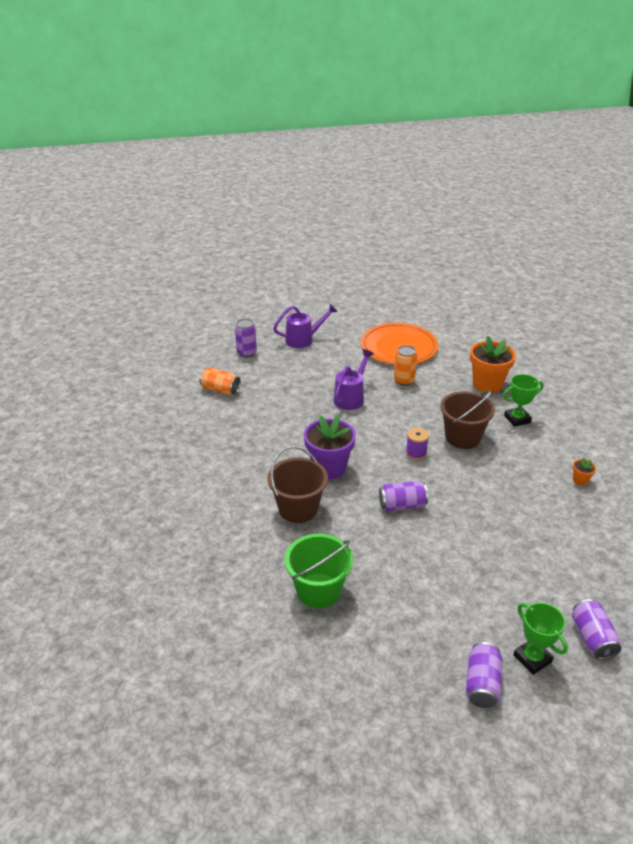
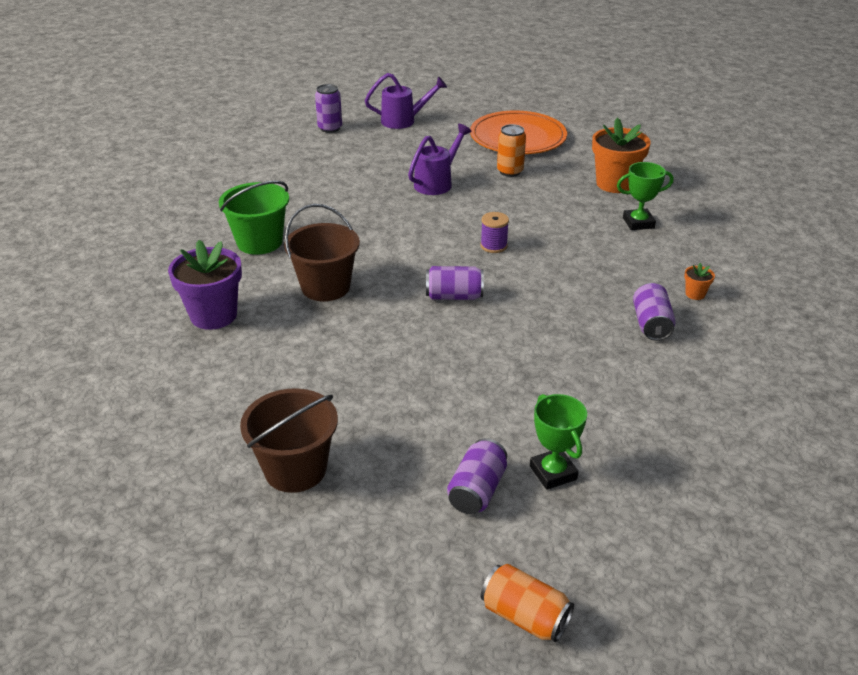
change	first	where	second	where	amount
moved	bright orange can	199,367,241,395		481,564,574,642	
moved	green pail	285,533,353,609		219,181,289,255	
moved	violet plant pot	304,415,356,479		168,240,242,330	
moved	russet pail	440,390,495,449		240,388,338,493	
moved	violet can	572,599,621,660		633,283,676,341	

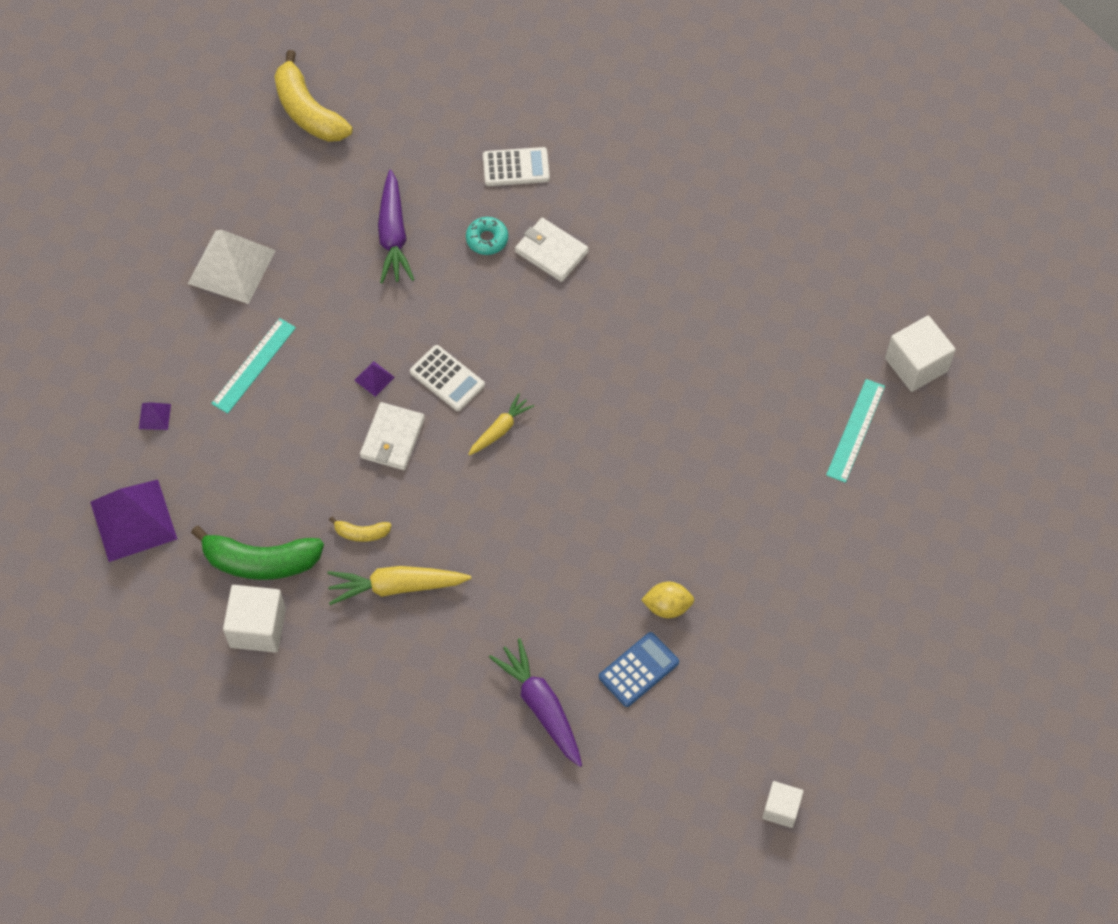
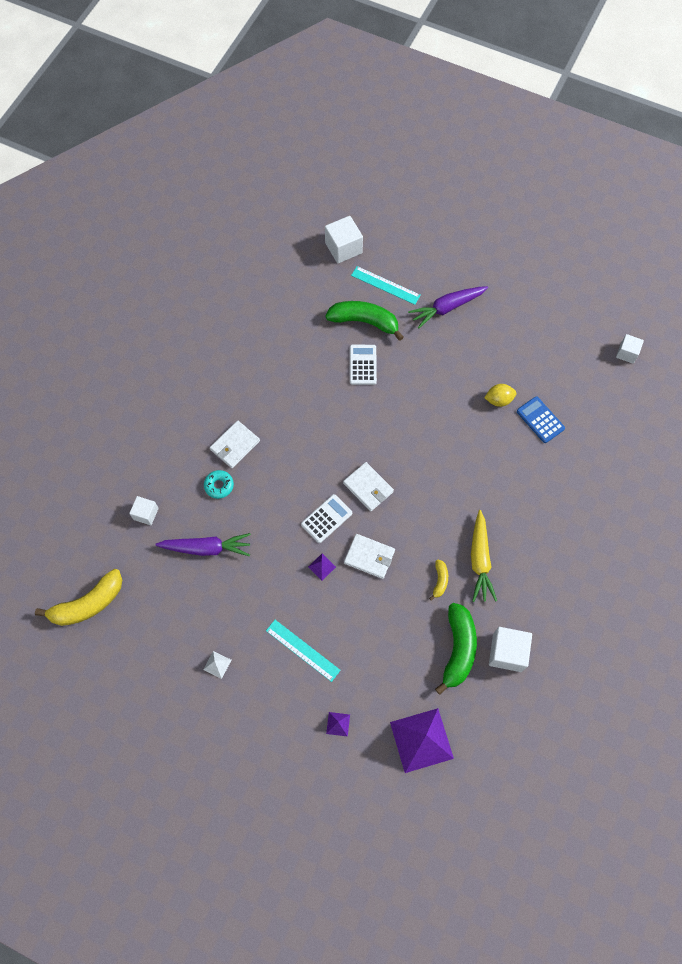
change	first	where	second	where	amount
added			white solid cube	129,496,159,525	
added			green toy banana	326,301,404,341	
moved	white calculator	483,147,550,186		350,345,377,385	
moved	violet toy carrot	489,638,582,767		408,286,488,329	
replaced	yellow toy carrot	468,393,534,456	white wallet	343,462,394,511	
turned	yellow lemon	641,581,694,618		484,384,517,407	75 degrees clockwise
resized	white pyramid	188,230,276,304		203,651,231,679	x0.42

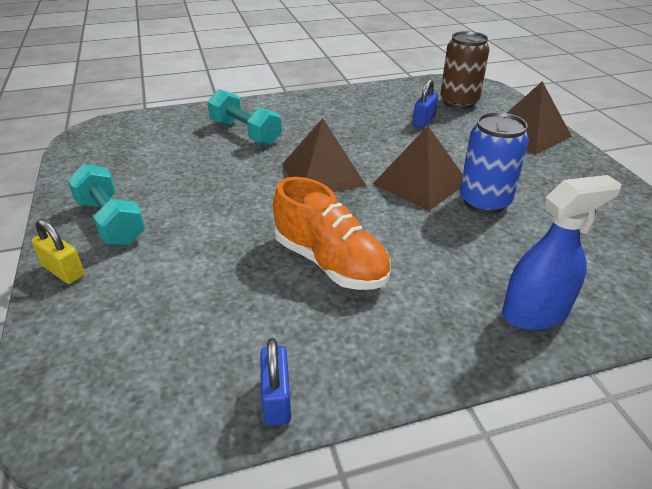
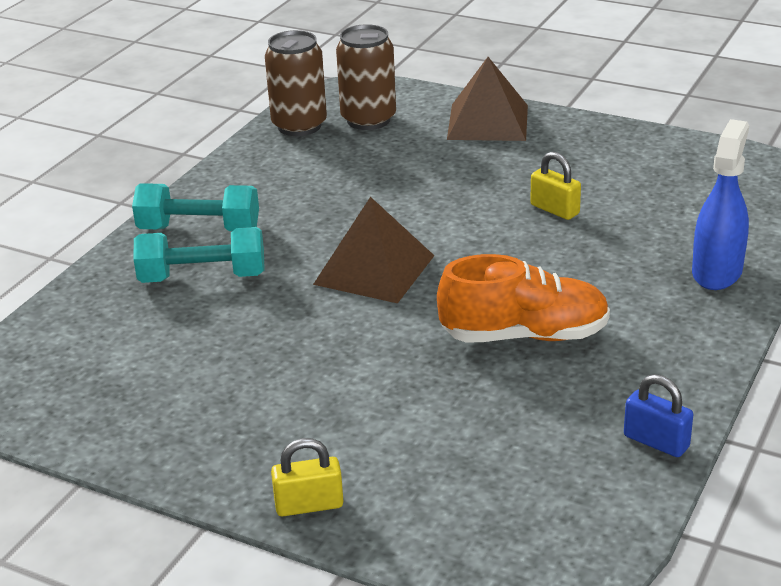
change	first	where	second	where	amount
removed	russet pyramid	373,126,462,211			
removed	blue small lock	413,79,438,128			
added			russet can	265,30,327,136	
moved	teal hand weight	67,164,146,245		132,183,259,231	
replaced	blue can	460,112,529,214	yellow small lock	530,152,581,220	

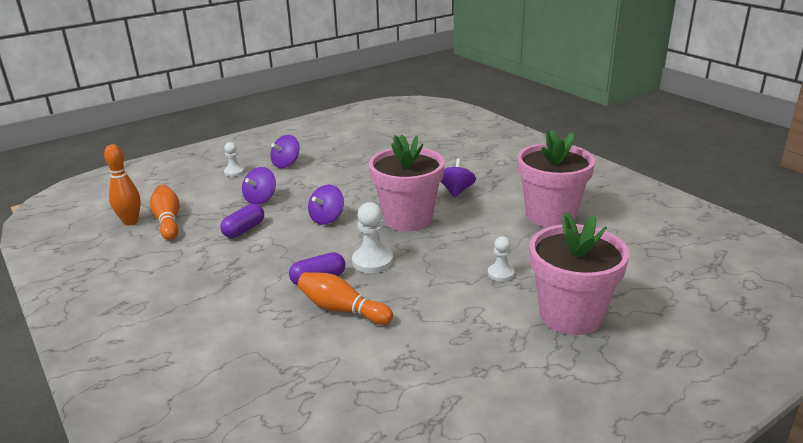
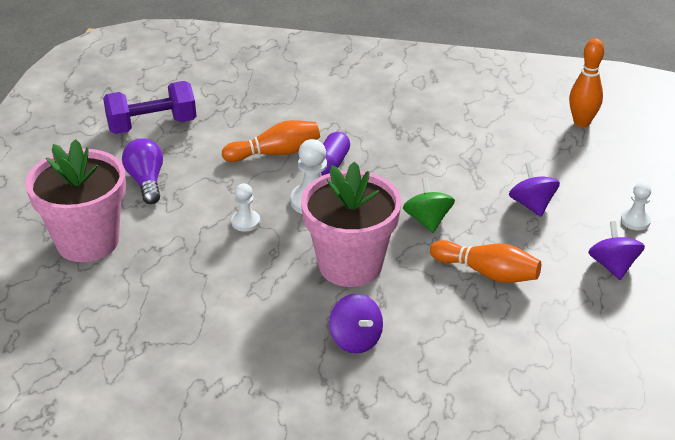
change	first	where	second	where	amount
removed	violet pill	220,204,264,238			
removed	pink plant pot	517,129,595,227			
added			violet hand weight	103,81,196,134	
added			violet light bulb	122,138,163,204	
moved	bright orange skittle	150,184,180,240		430,240,541,283	
moved	white game pawn	488,236,514,282		231,183,260,232	
recoloured	violet whirligig	308,185,344,225	green whirligig	403,177,455,233	

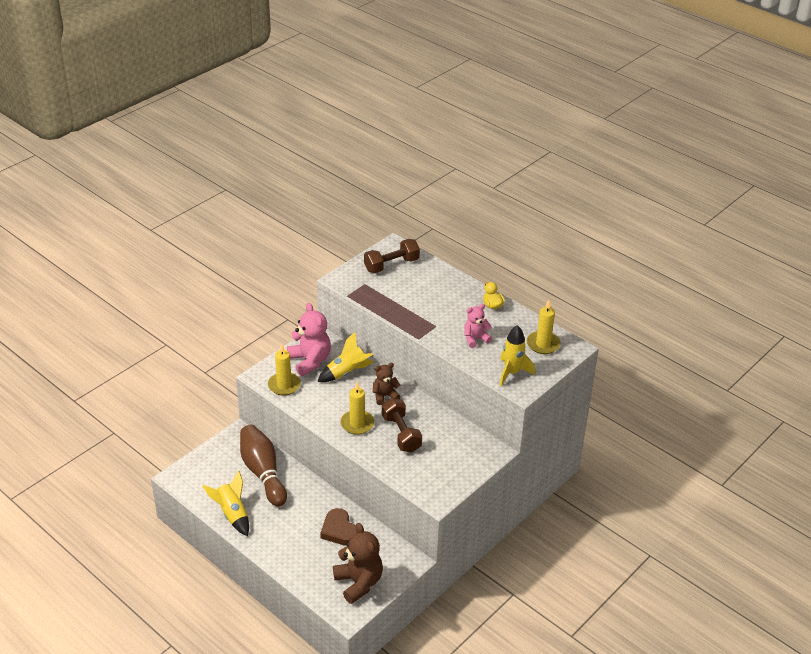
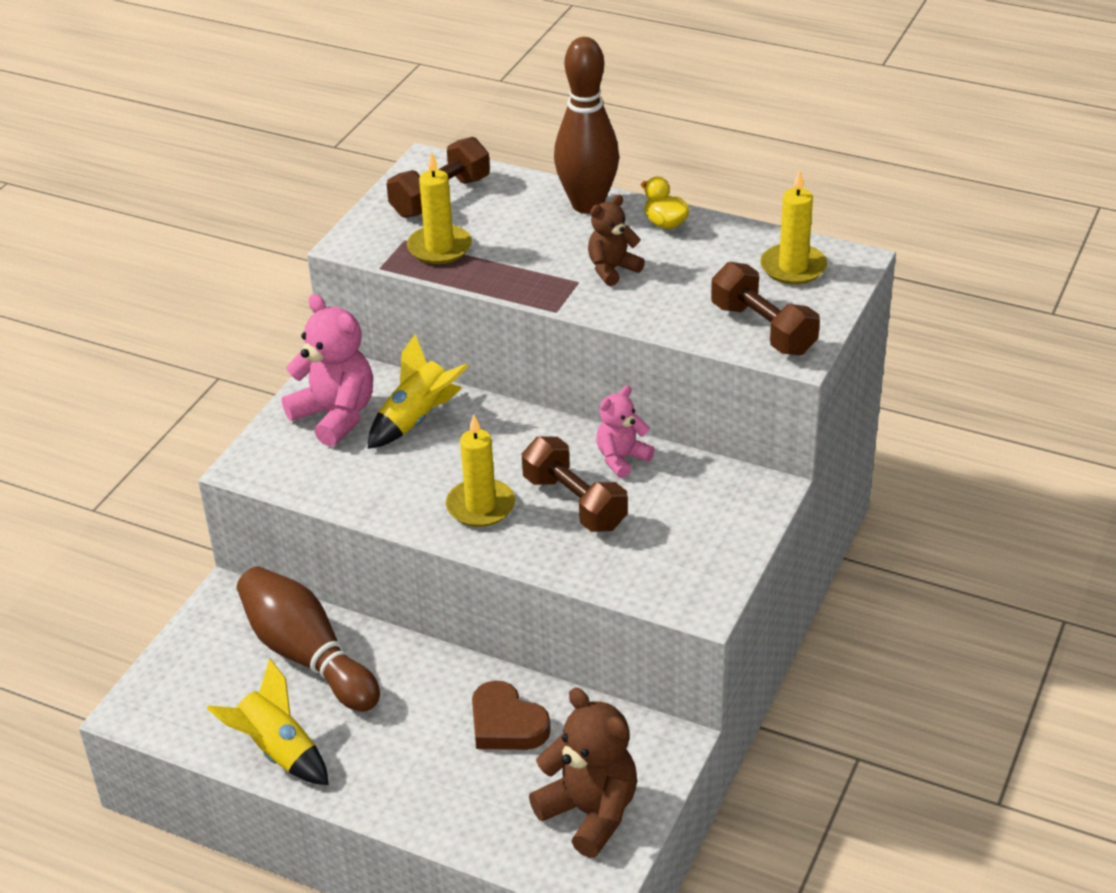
change	first	where	second	where	amount
added			russet skittle	554,37,619,214	
moved	yellow wax candle	268,344,301,396		407,151,472,264	
moved	russet teddy	373,363,401,405		588,194,645,286	
moved	pink teddy	464,304,492,348		596,386,655,478	
replaced	yellow rocket	500,325,535,386	russet hand weight	711,262,820,355	

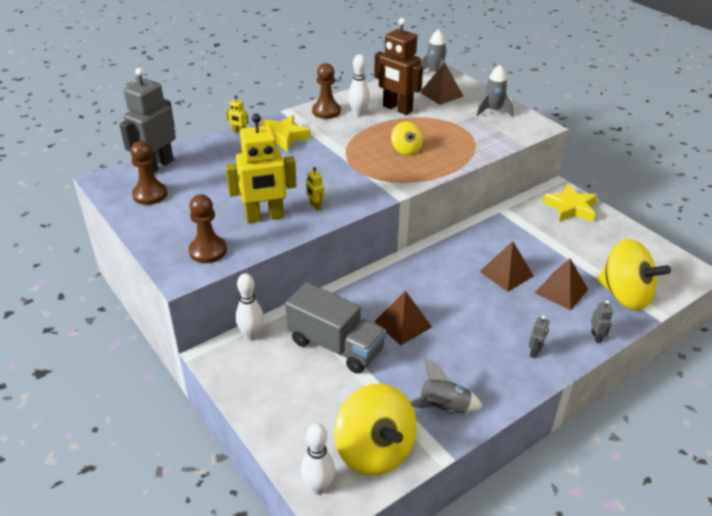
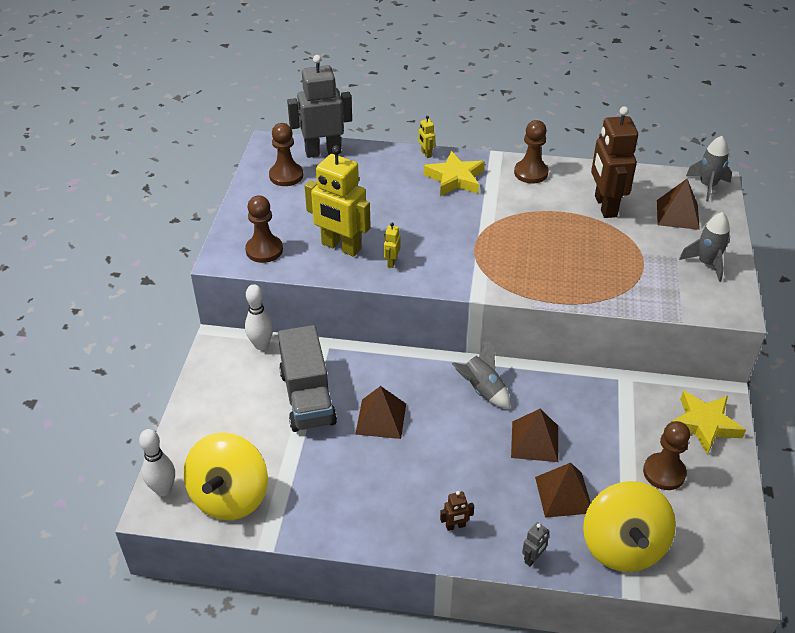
change	first	where	second	where	amount
removed	white skittle	348,54,370,117			
removed	yellow whirligig	391,121,423,155			
added			russet game pawn	643,421,690,490	
moved	ash-grey rocket	410,358,483,414		452,338,510,409	
recoloured	ash-grey toy robot	528,316,550,358	russet toy robot	440,491,474,531	

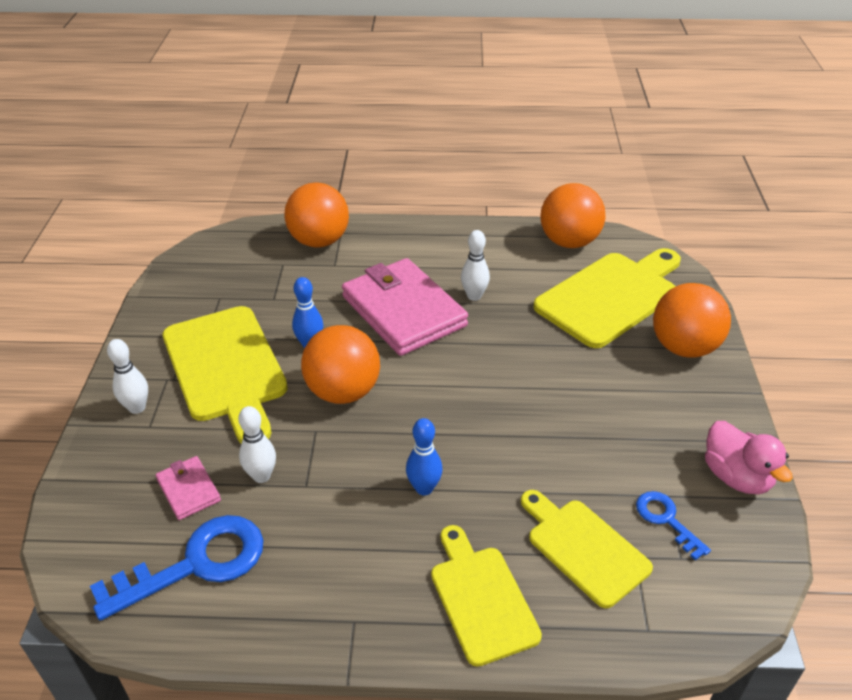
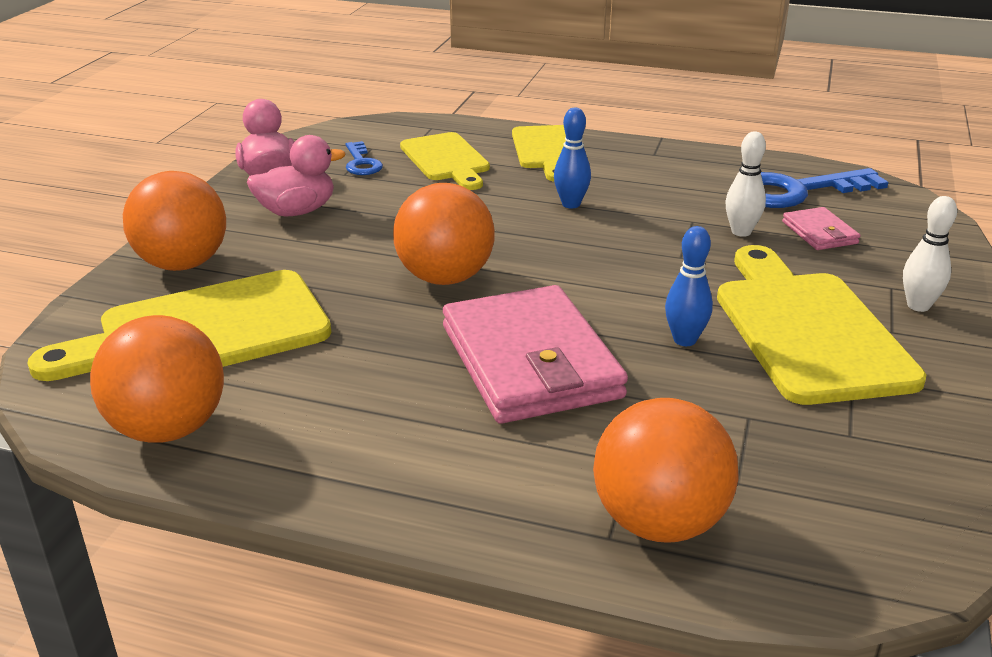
change	first	where	second	where	amount
removed	white skittle	461,230,490,301			
added			pink duck	247,135,345,216	
moved	bright orange sphere	301,325,380,404		393,183,495,285	

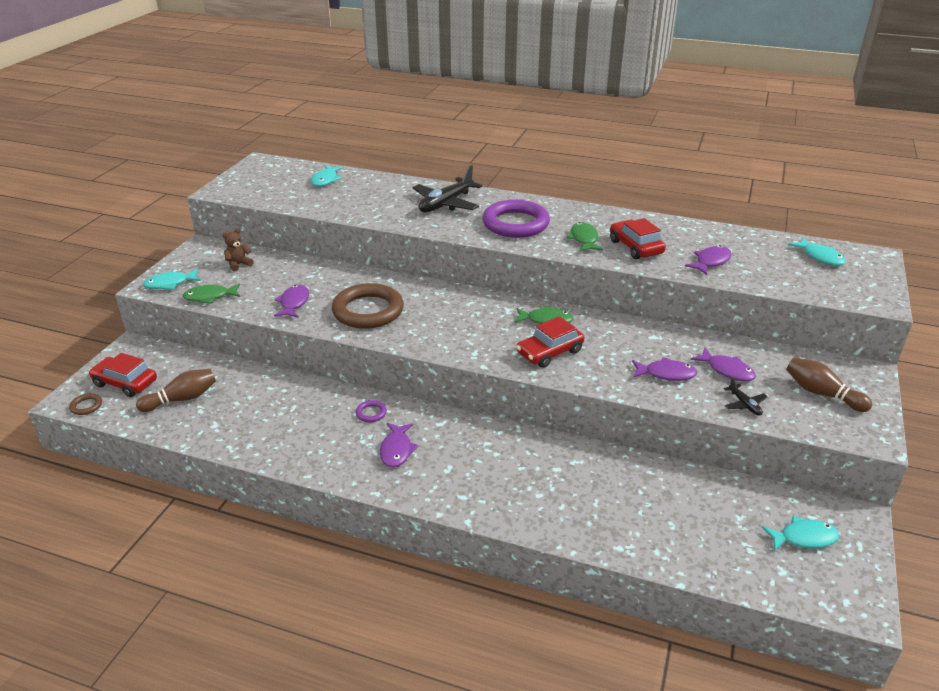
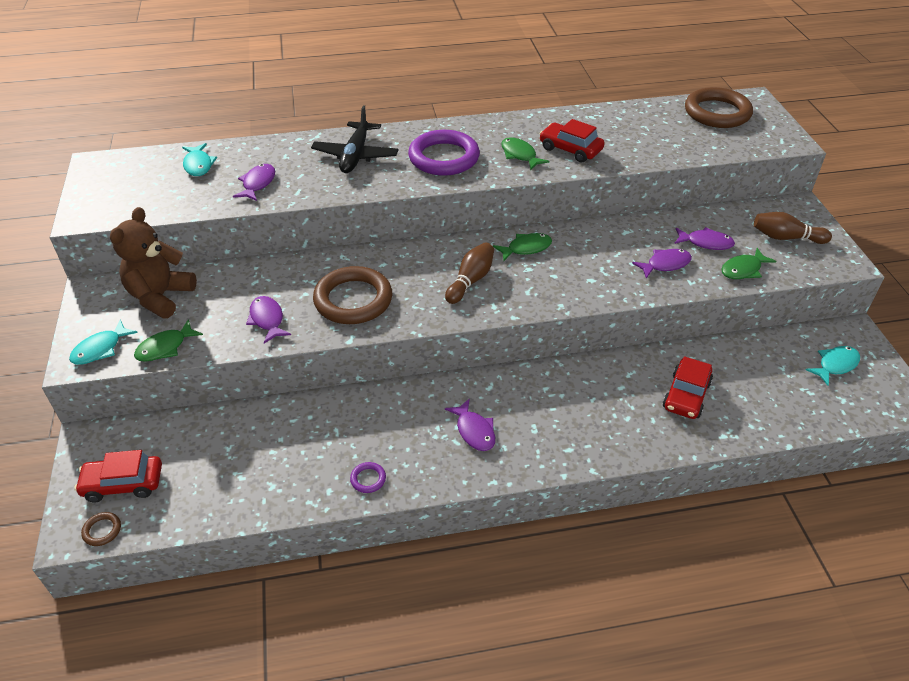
change	first	where	second	where	amount
moved	russet skittle	136,369,216,412		445,242,494,304	
moved	violet hoop	356,400,387,422		350,462,386,493	
moved	scarlet toy car	516,316,584,368		663,356,713,419	
moved	violet fish	685,245,732,275		233,164,275,201	
replaced	black aeroplane	724,377,768,416	green fish	722,248,776,279	
replaced	teal fish	788,238,846,266	russet hoop	685,87,753,128	
resized	russet teddy	222,228,254,272		110,207,197,319	x2.12

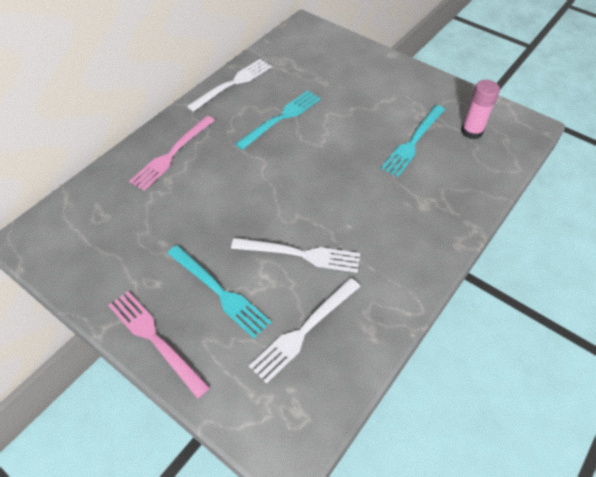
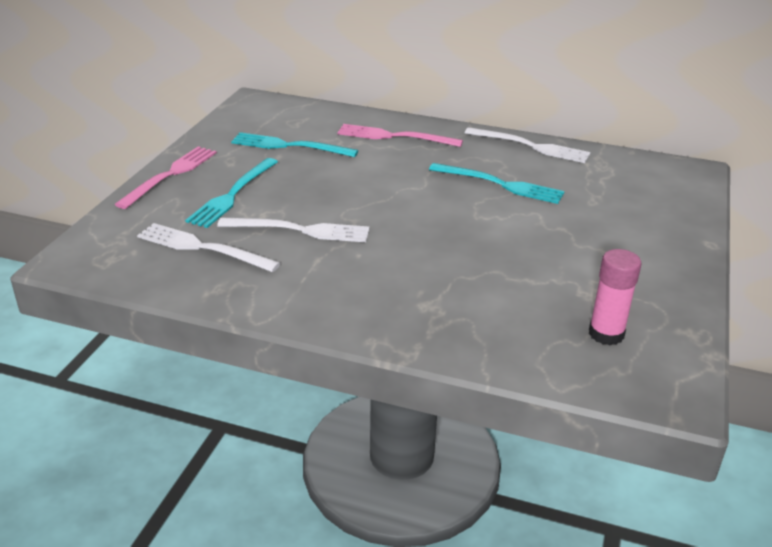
change	first	where	second	where	amount
moved	teal fork	381,105,445,177		231,132,358,157	
turned	white fork	231,238,360,273		217,218,369,242	75 degrees counterclockwise

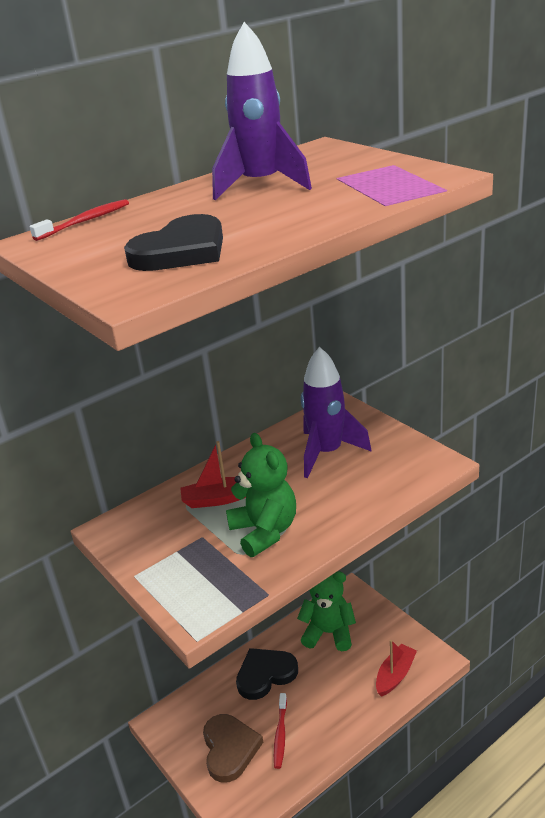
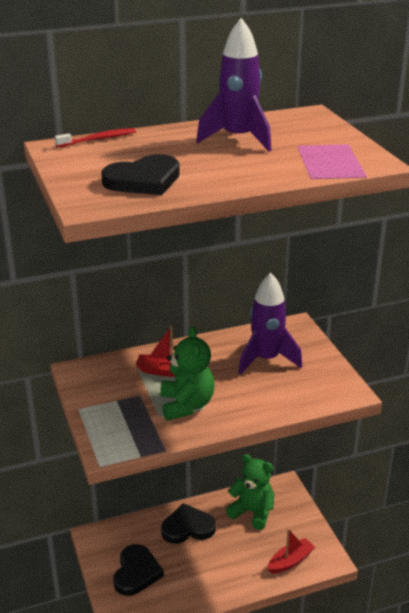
change	first	where	second	where	amount
removed	scarlet tooth brush	274,693,287,769			
recoloured	russet heart	203,714,263,783	black heart	113,544,164,596	

